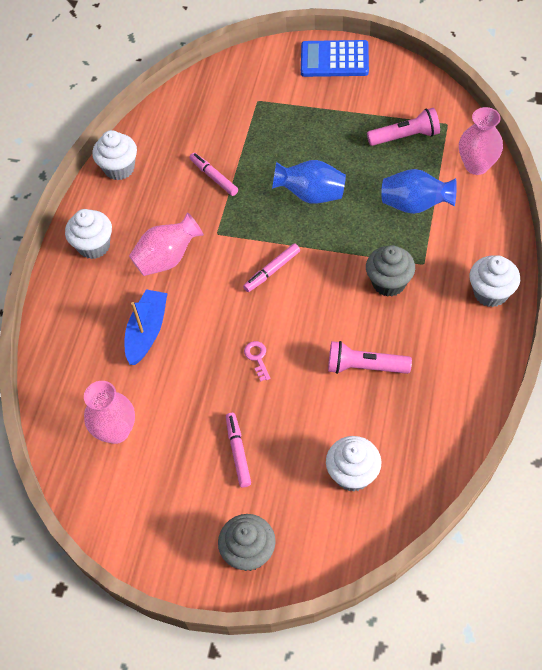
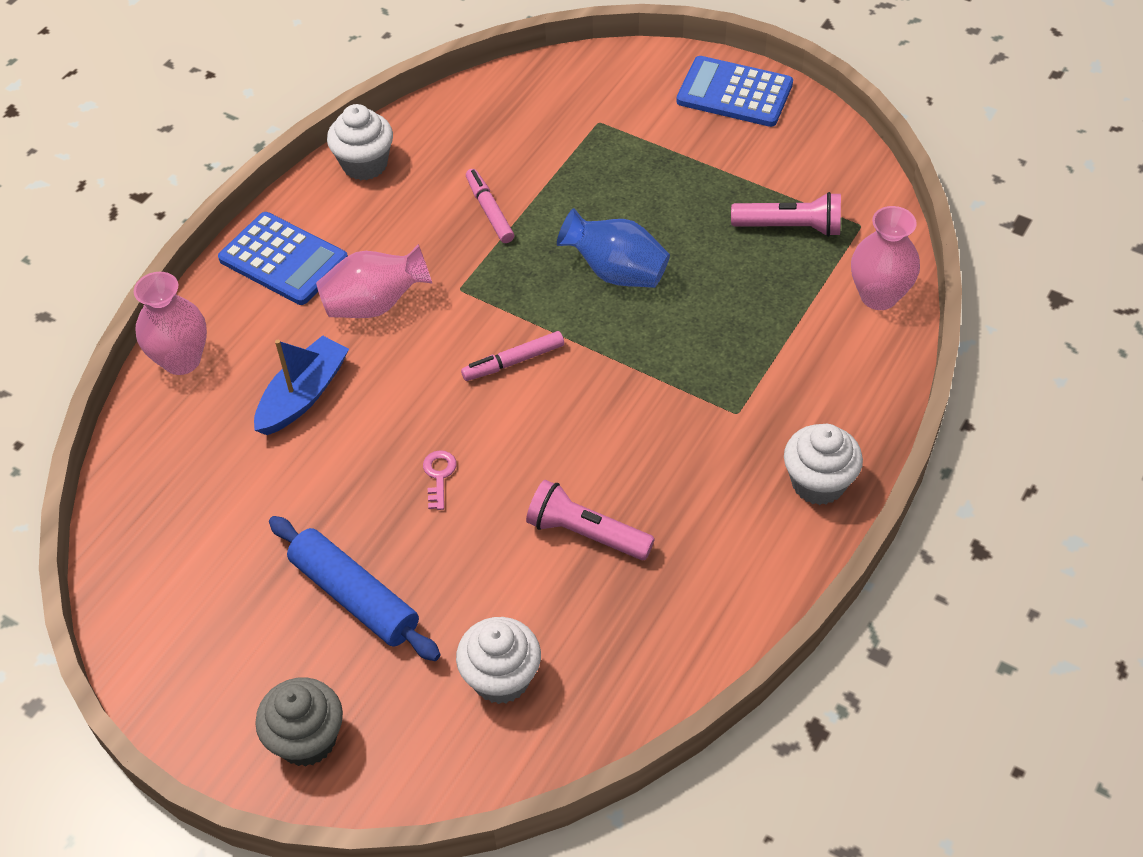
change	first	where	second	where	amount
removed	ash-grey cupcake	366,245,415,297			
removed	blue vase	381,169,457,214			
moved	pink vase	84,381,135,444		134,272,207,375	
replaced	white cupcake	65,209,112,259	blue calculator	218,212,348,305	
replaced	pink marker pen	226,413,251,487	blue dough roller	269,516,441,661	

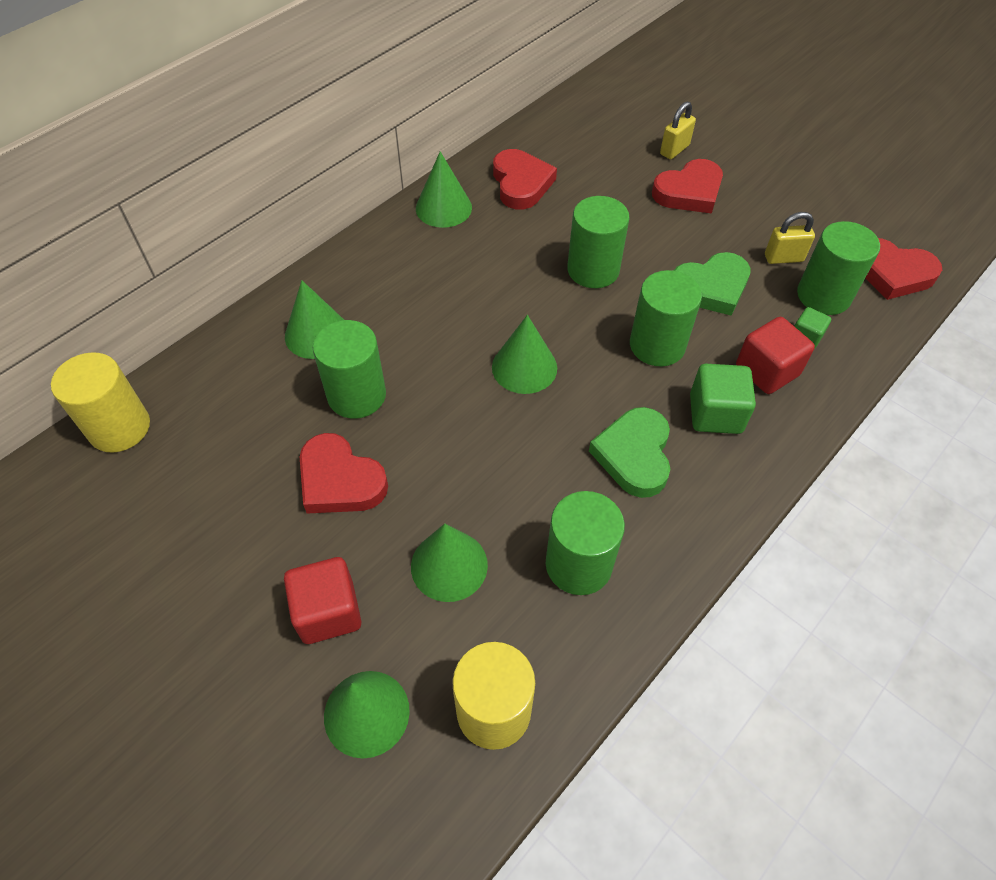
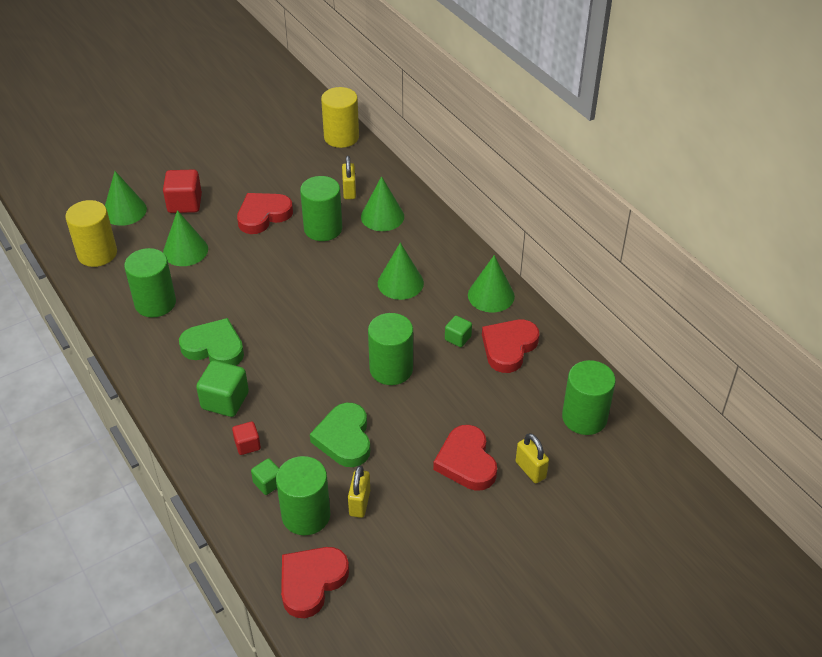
change	first	where	second	where	amount
added			yellow small lock	342,156,356,199	
added			green solid cube	445,316,472,347	
moved	green cone shape	492,315,557,394		378,243,424,300	
moved	green solid cylinder	630,270,702,367		562,360,616,435	
turned	scarlet heart	493,149,557,209		482,320,539,373	120 degrees clockwise
resized	scarlet solid cube	736,317,815,394		232,421,261,455	x0.57

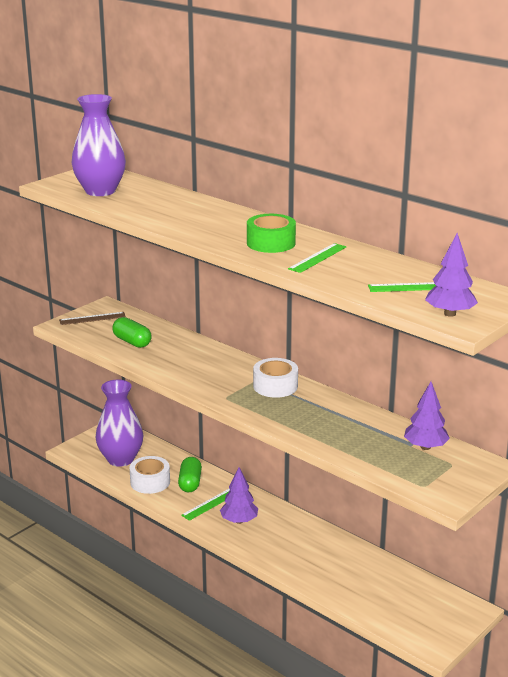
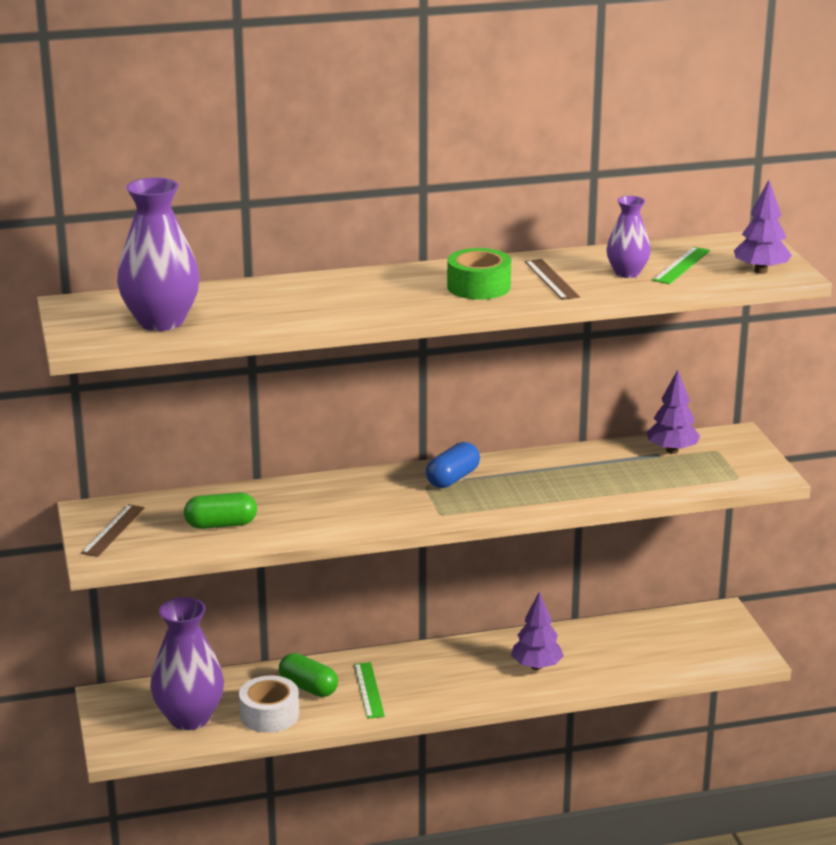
change	first	where	second	where	amount
added			violet vase	606,196,651,278	
moved	violet tree	220,467,258,524		511,592,564,670	
replaced	white roll of tape	253,358,298,398	blue pill	426,442,480,488	
recoloured	green measuring stick	288,243,347,273	russet measuring stick	525,259,580,300	

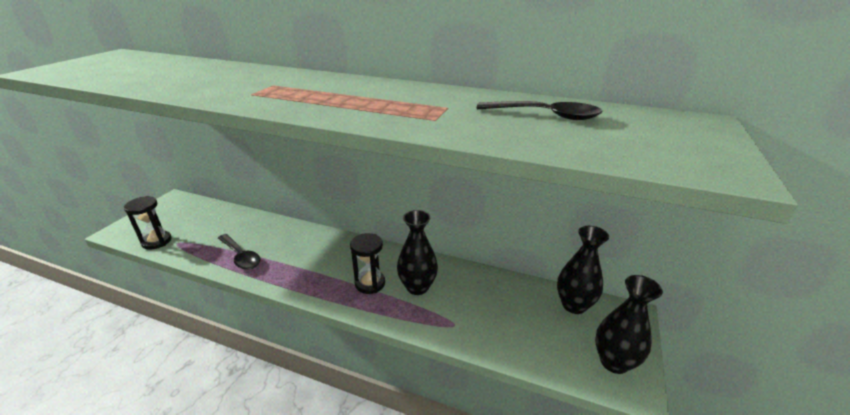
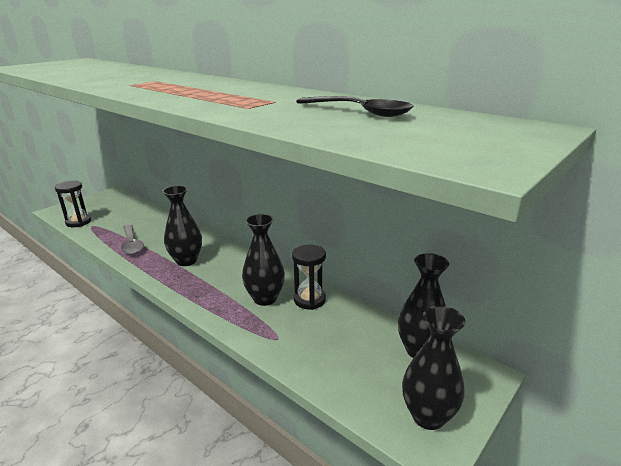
change	first	where	second	where	amount
added			black vase	162,186,202,266	
moved	black sandglass	350,233,385,294		292,245,326,310	
recoloured	black teaspoon	218,234,260,270	ash-grey teaspoon	121,225,144,255	

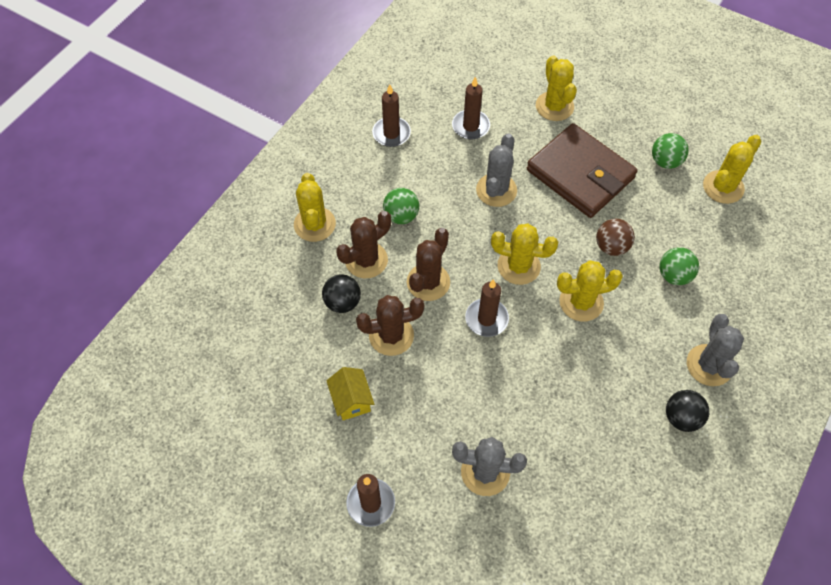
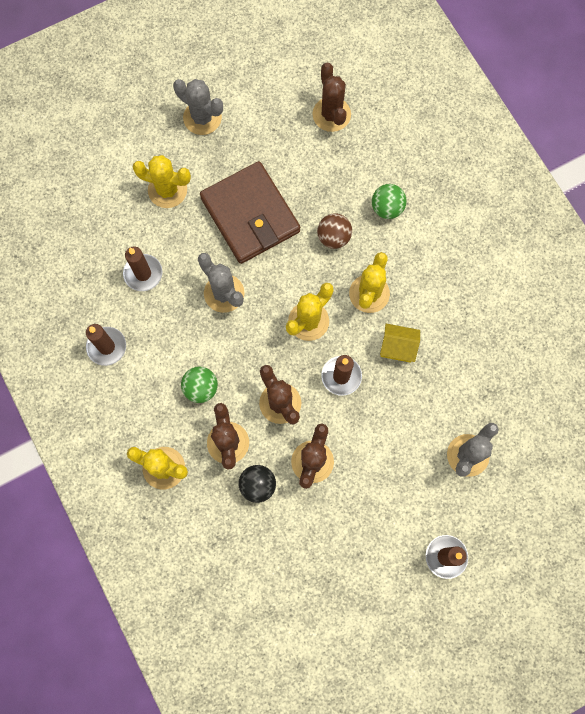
change	first	where	second	where	amount
removed	green sphere	652,133,689,169			
removed	black sphere	666,390,709,432			
moved	yellow cottage	326,367,374,420		380,324,420,363	
moved	ash-grey prickly plant	687,314,744,386		173,79,223,135	
recoloured	yellow prickly plant	703,135,761,204	russet prickly plant	312,62,351,132	
turned	russet wallet	527,123,638,218		200,161,300,264	75 degrees clockwise

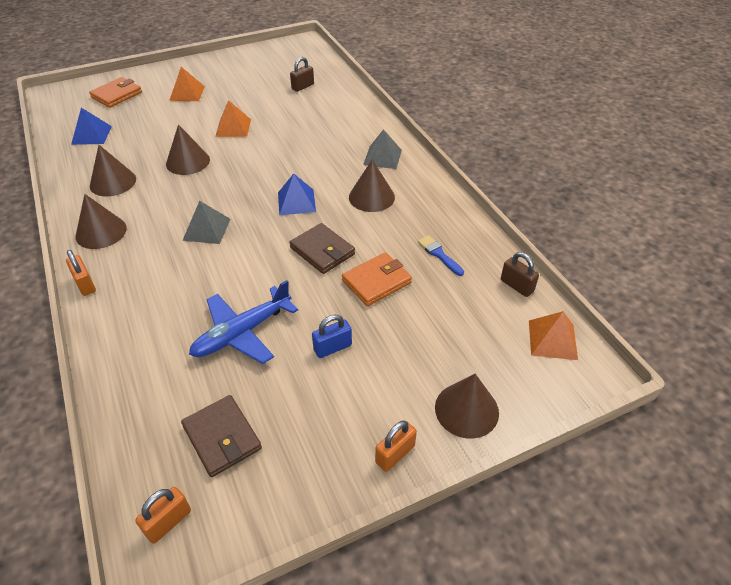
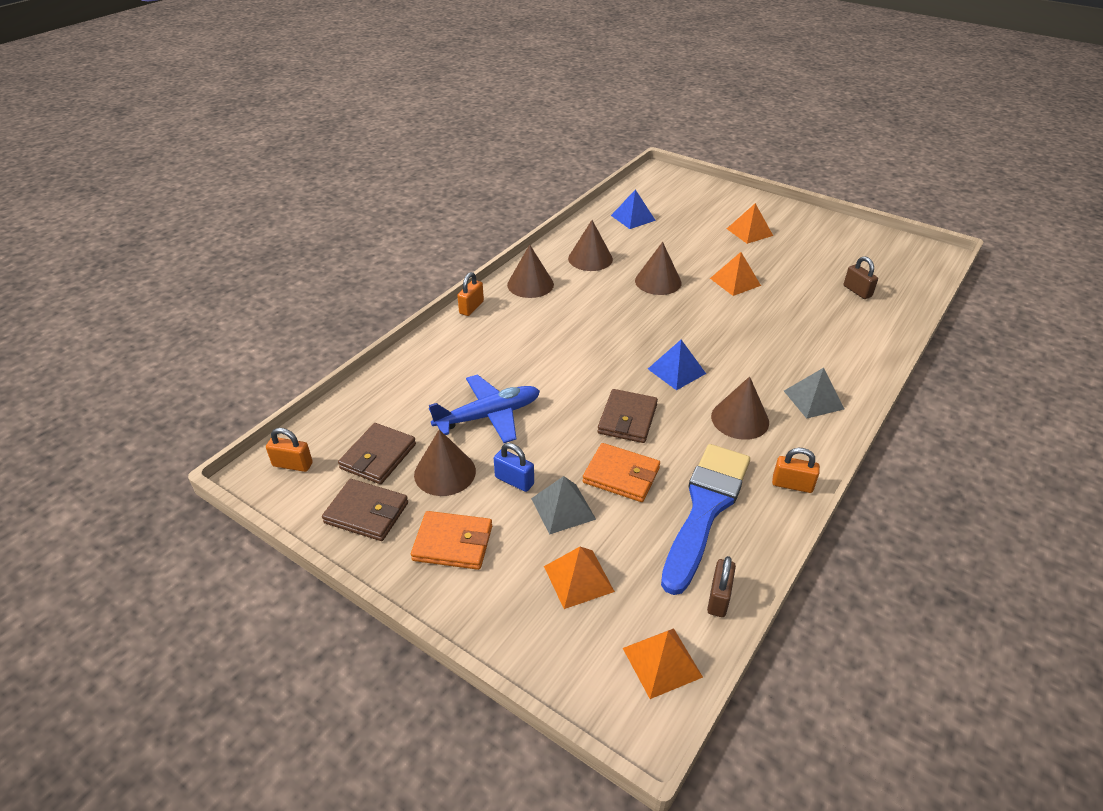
change	first	where	second	where	amount
added			russet wallet	322,479,408,541	
added			bright orange pyramid	544,547,615,609	
moved	bright orange wallet	89,77,142,108		411,511,492,570	
moved	ash-grey pyramid	182,201,231,244		531,476,596,534	
moved	bright orange small lock	375,421,417,472		772,448,820,493	
moved	russet cone shape	435,374,499,439		414,429,476,496	
turned	blue aeroplane	189,280,298,364		429,375,540,443	135 degrees clockwise
turned	russet small lock	290,57,314,92		844,256,878,299	45 degrees clockwise
resized	blue paintbrush	418,235,464,276		661,444,750,595	x2.46

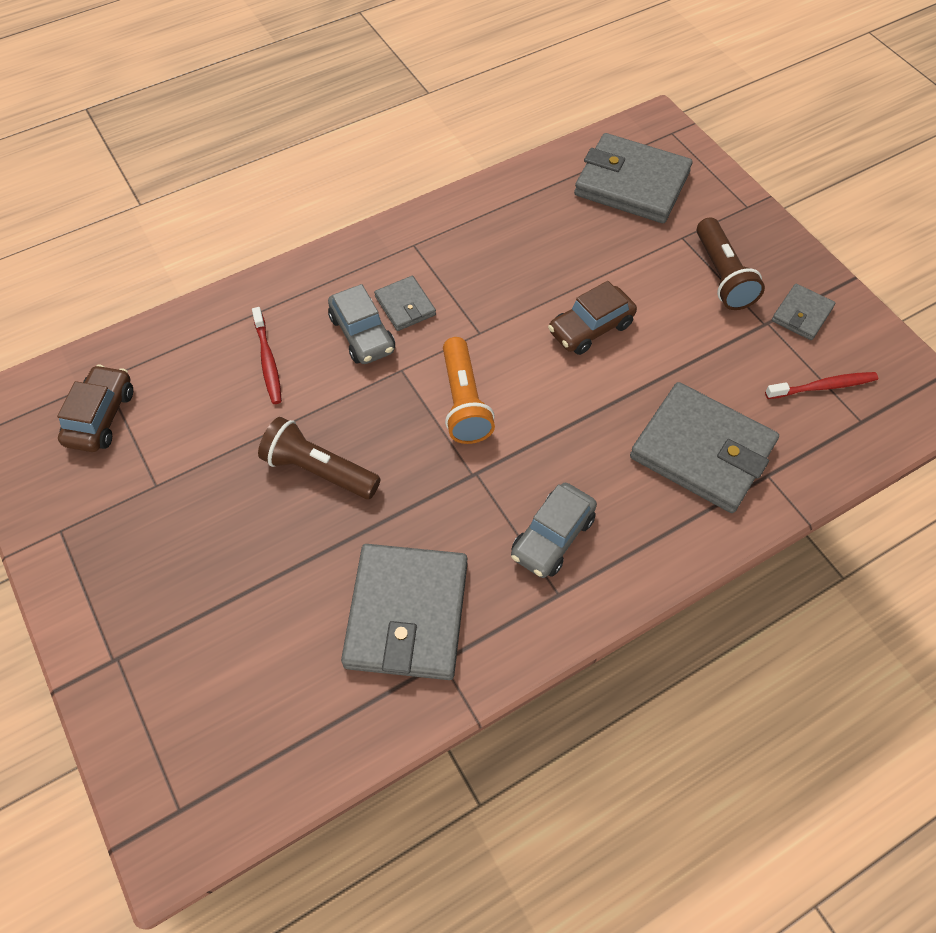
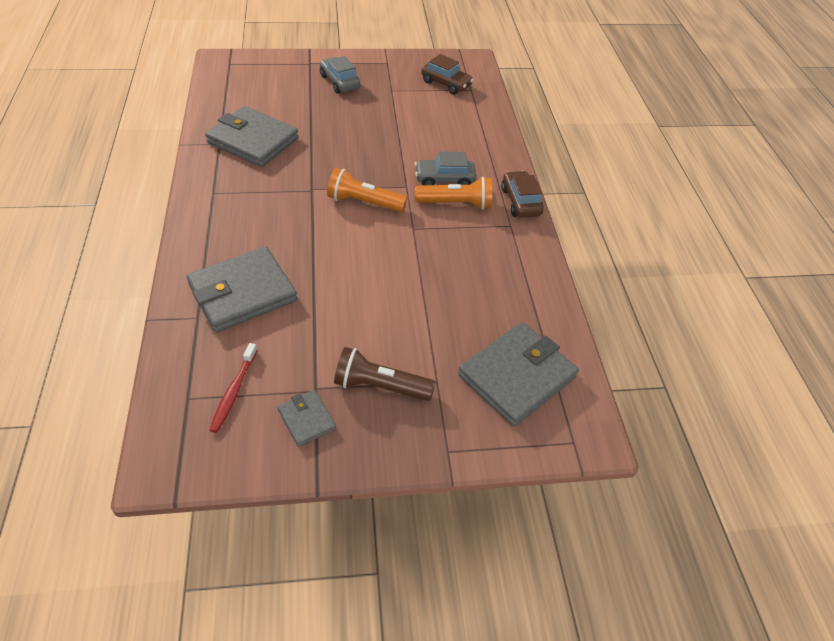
change	first	where	second	where	amount
removed	scarlet tooth brush	252,307,282,404			
removed	russet pocket torch	258,417,380,499			
moved	ash-grey toy car	511,483,597,578		320,56,360,94	
moved	russet toy car	548,281,637,355		501,171,544,218	
replaced	ash-grey wallet	374,276,436,331	bright orange pocket torch	415,177,492,210	

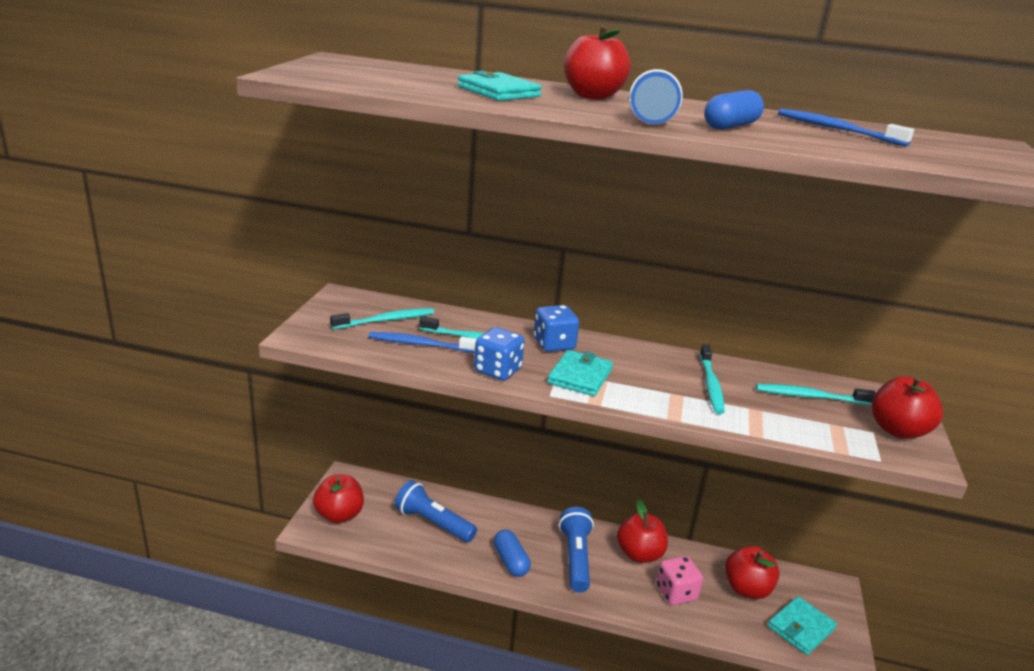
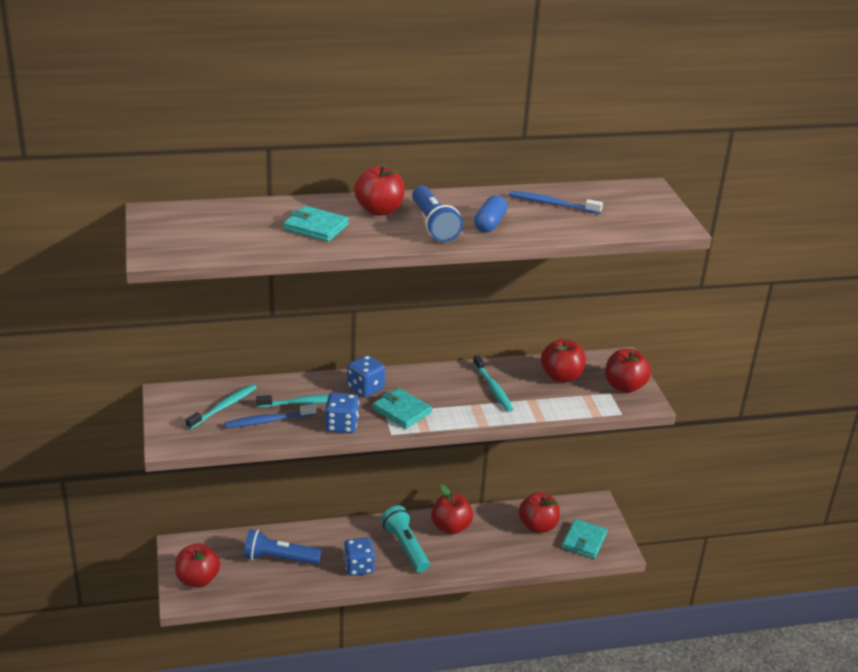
change	first	where	second	where	amount
removed	pink dice	656,556,703,605			
replaced	blue pill	494,530,531,577	blue dice	344,538,375,576	
replaced	teal tooth brush	756,384,876,405	scarlet apple	541,339,586,382	
recoloured	blue pocket torch	559,507,594,593	teal pocket torch	381,506,430,572	
turned	teal wallet	547,350,613,396		373,388,432,429	45 degrees counterclockwise

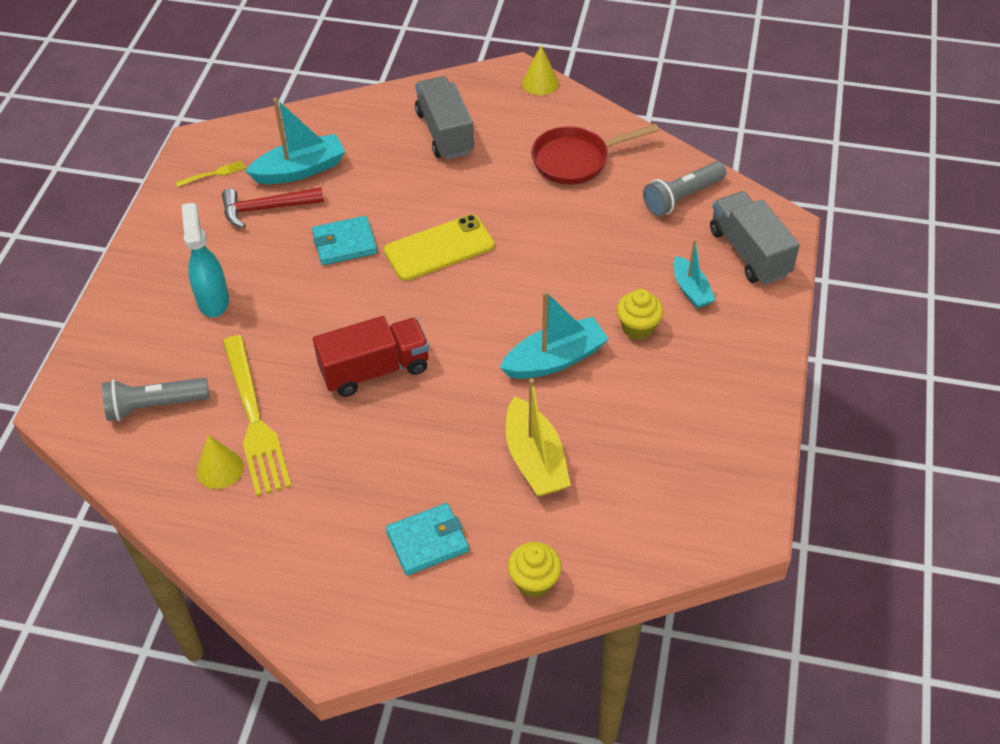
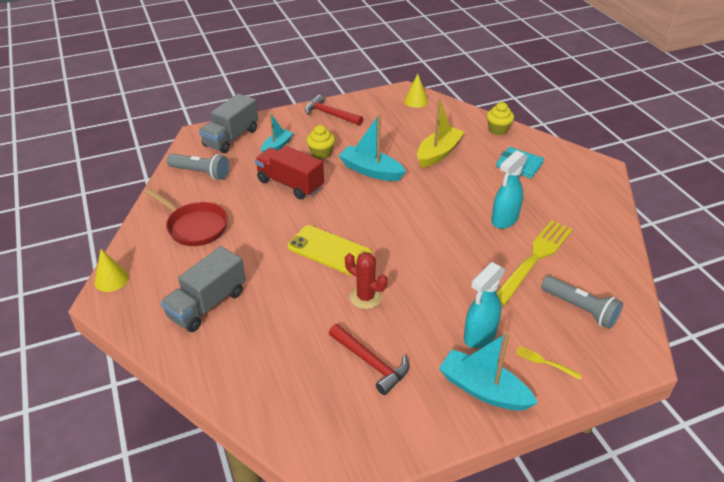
change	first	where	second	where	amount
added			scarlet carpenter's hammer	305,95,363,126	
added			teal spray bottle	491,150,527,229	
moved	yellow fork	176,161,245,187		515,346,582,380	
moved	yellow cone shape	196,434,243,489		404,74,428,108	
moved	teal toy boat	245,98,345,184		439,332,538,410	
moved	scarlet toy truck	313,316,429,397		255,146,324,199	
replaced	teal wallet	312,216,377,265	scarlet prickly plant	345,252,388,309	

